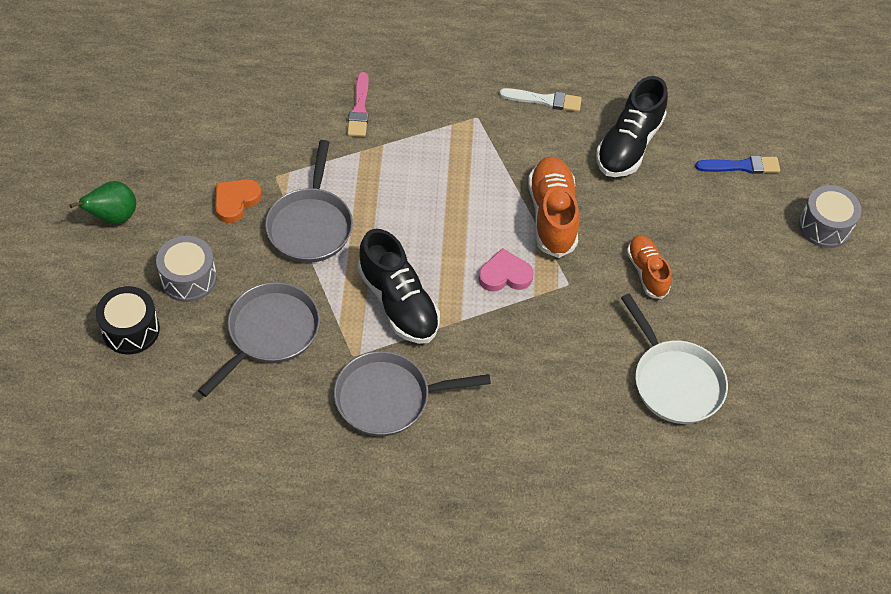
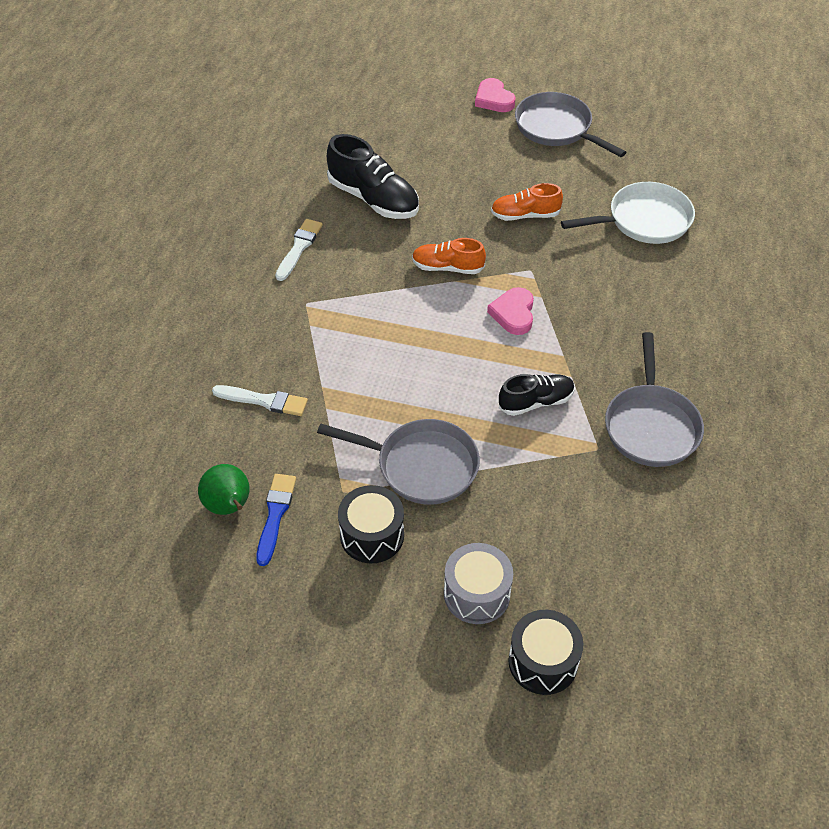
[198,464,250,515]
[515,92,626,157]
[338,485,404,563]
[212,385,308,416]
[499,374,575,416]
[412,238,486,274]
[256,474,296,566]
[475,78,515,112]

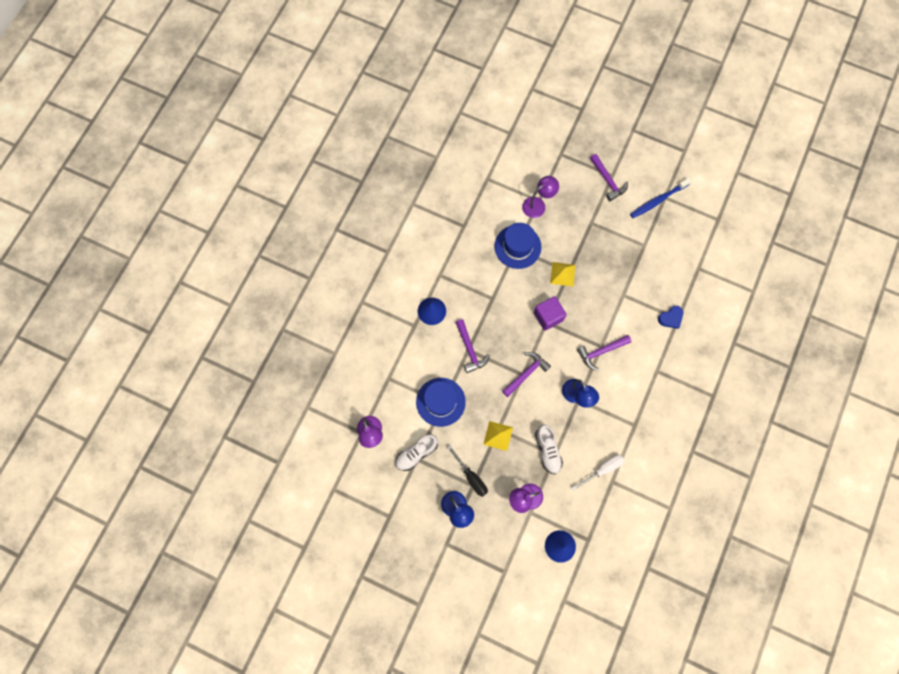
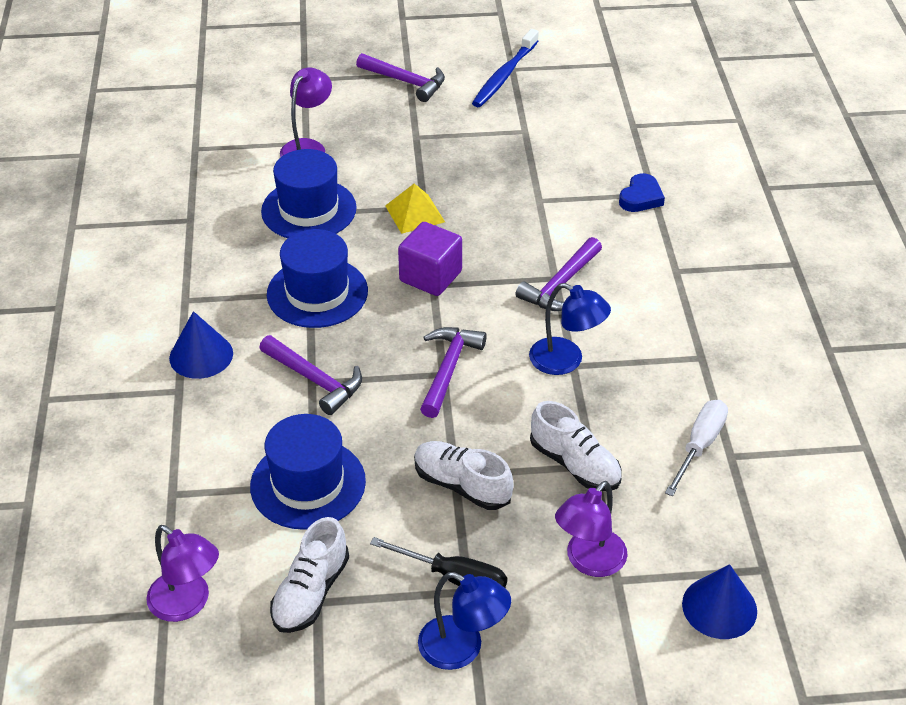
[414,441,513,510]
[267,229,368,328]

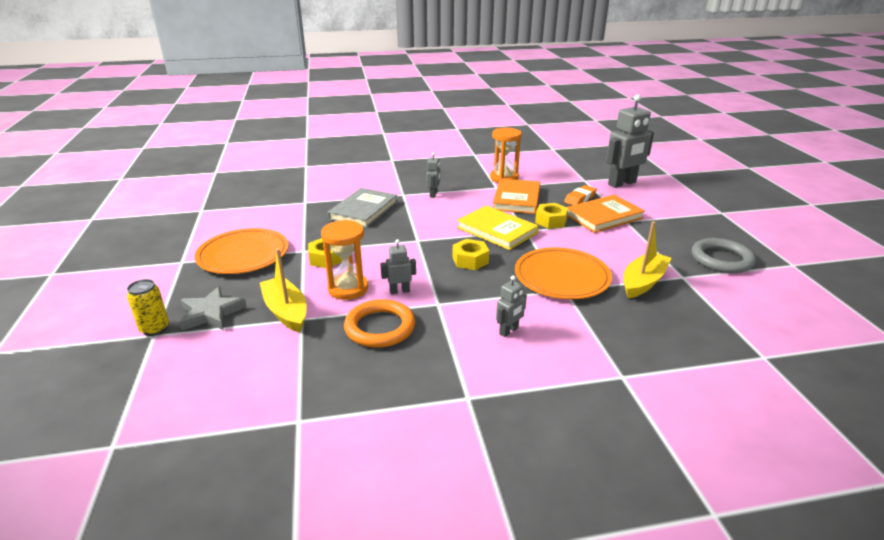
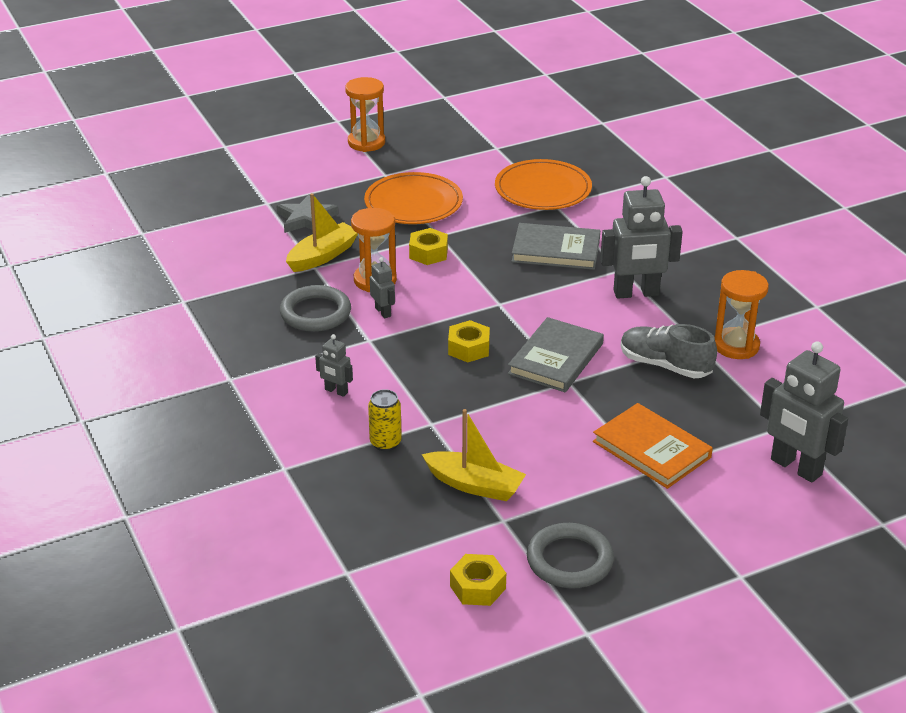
[368,389,402,451]
[280,285,351,332]
[600,176,683,299]
[508,317,604,392]
[621,324,717,378]
[495,159,592,210]
[450,554,506,606]
[564,185,597,205] (first image)
[345,77,385,152]

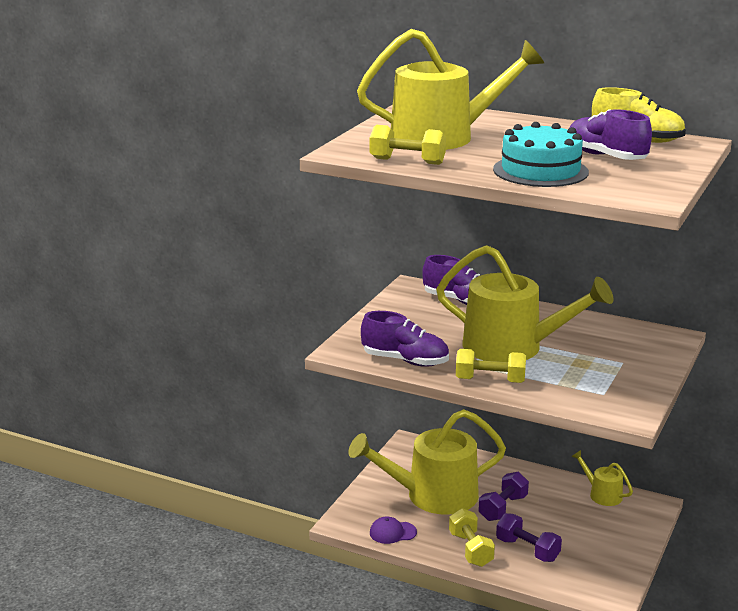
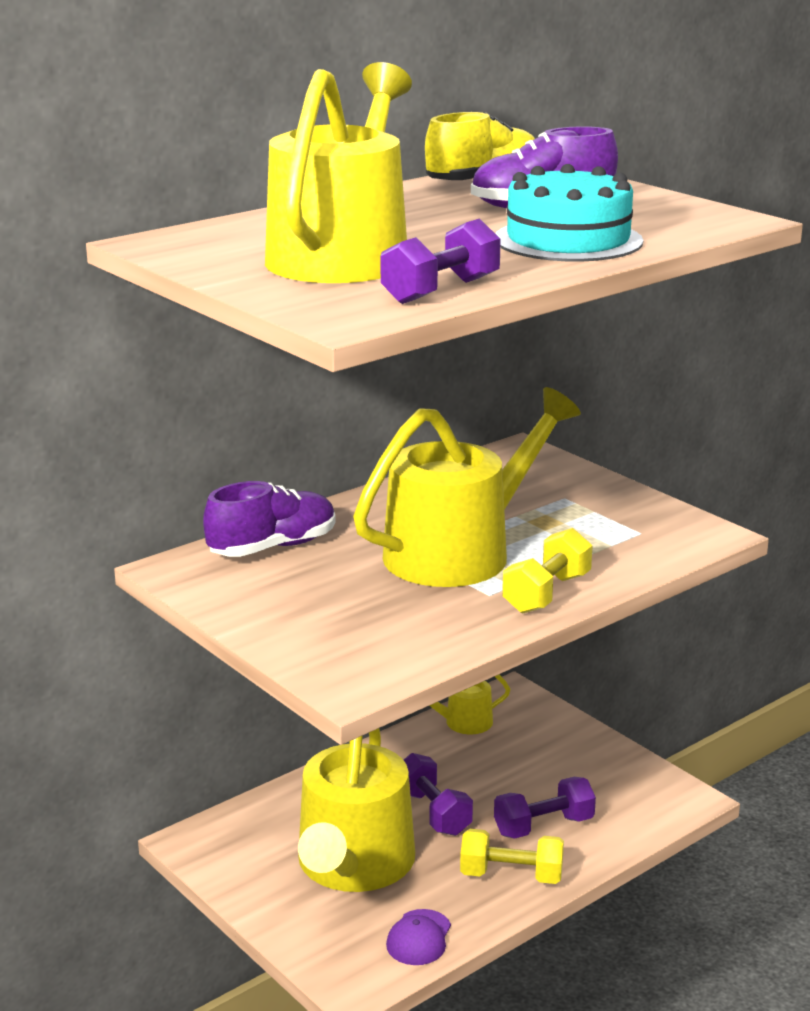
[361,311,449,367] (first image)
[381,218,501,304]

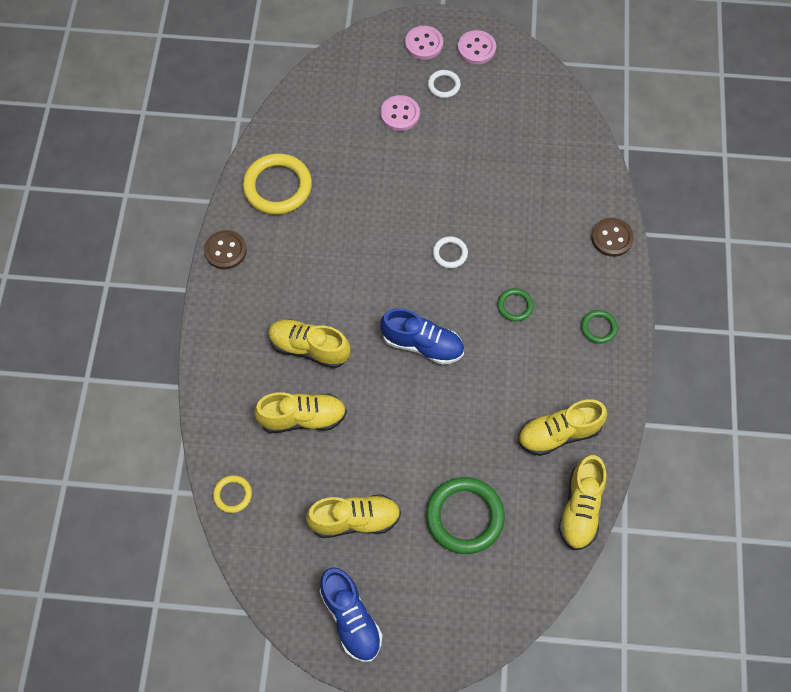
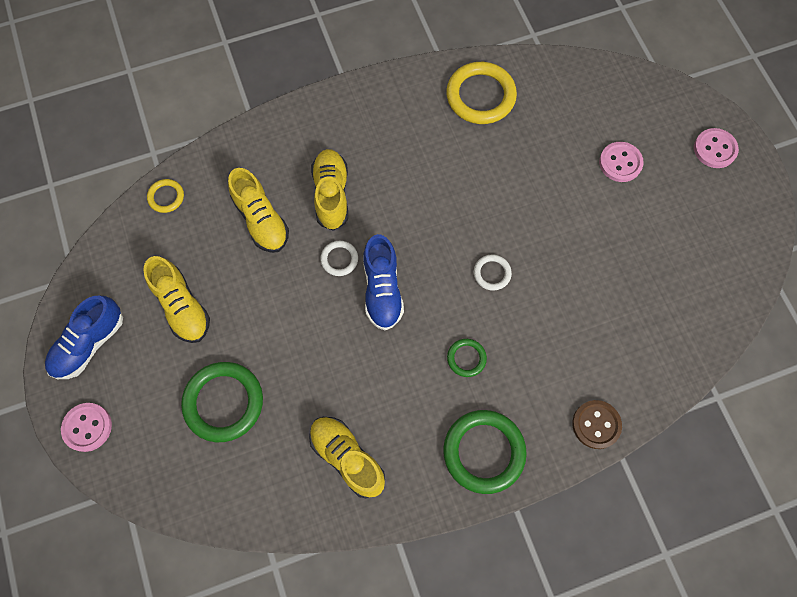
[204,230,247,269] (first image)
[320,241,358,276]
[61,403,112,452]
[559,455,607,550] (first image)
[443,410,527,494]

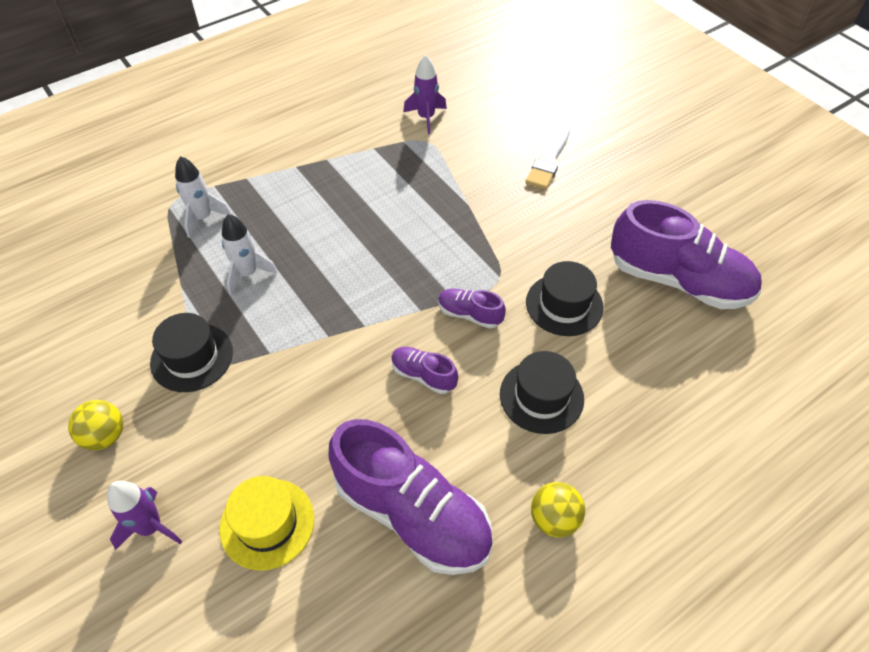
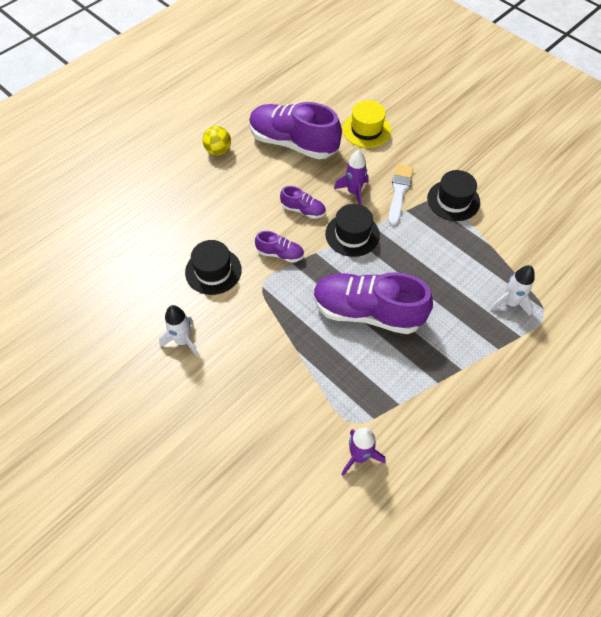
[68,400,123,450] (first image)
[334,150,368,205]
[159,305,199,357]
[325,204,380,257]
[388,165,413,226]
[313,272,433,334]

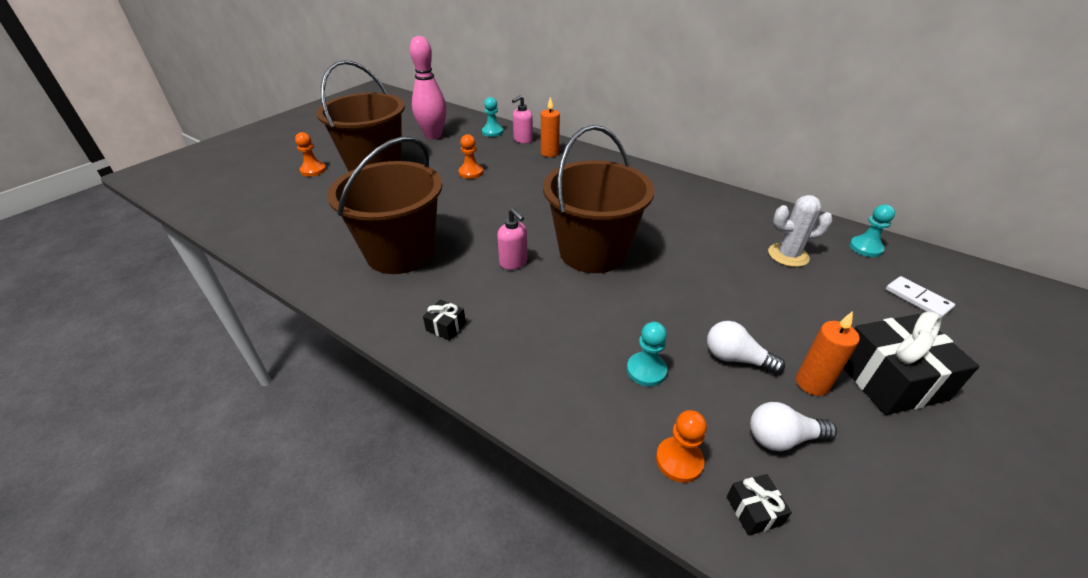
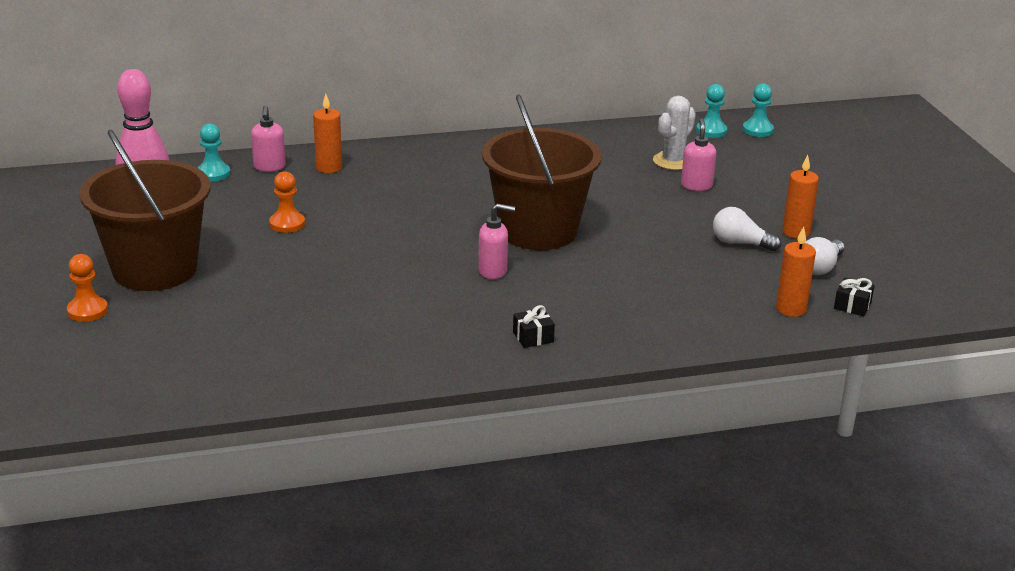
[327,136,442,274] (first image)
[743,83,774,137]
[776,227,816,317]
[713,207,781,251]
[843,312,979,415] (first image)
[886,276,955,318] (first image)
[681,118,716,191]

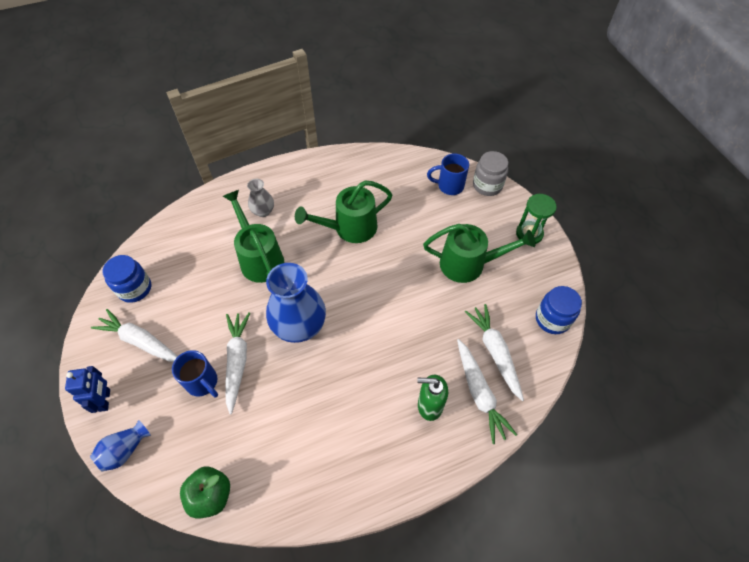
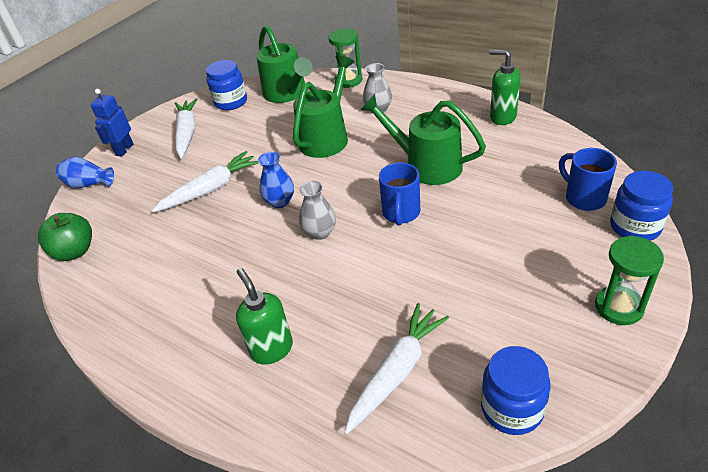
[91,89,133,157]
[379,162,420,226]
[258,152,294,208]
[256,25,313,103]
[457,339,517,444] (first image)
[610,171,673,241]
[299,181,336,240]
[329,28,363,88]
[489,49,521,125]

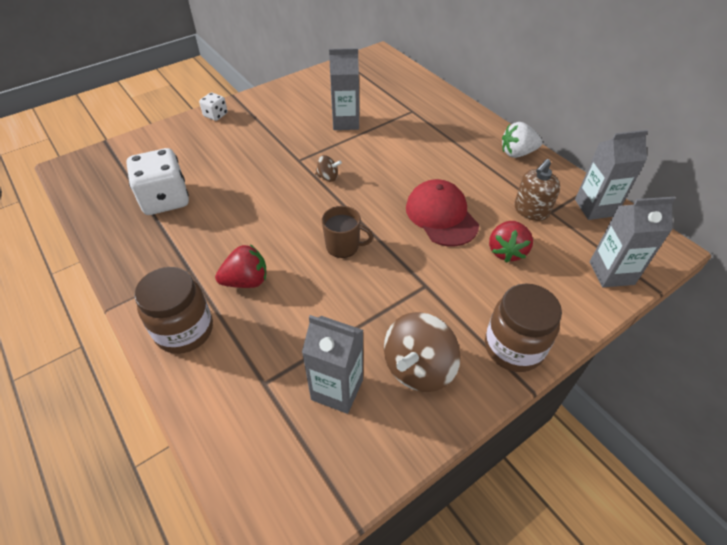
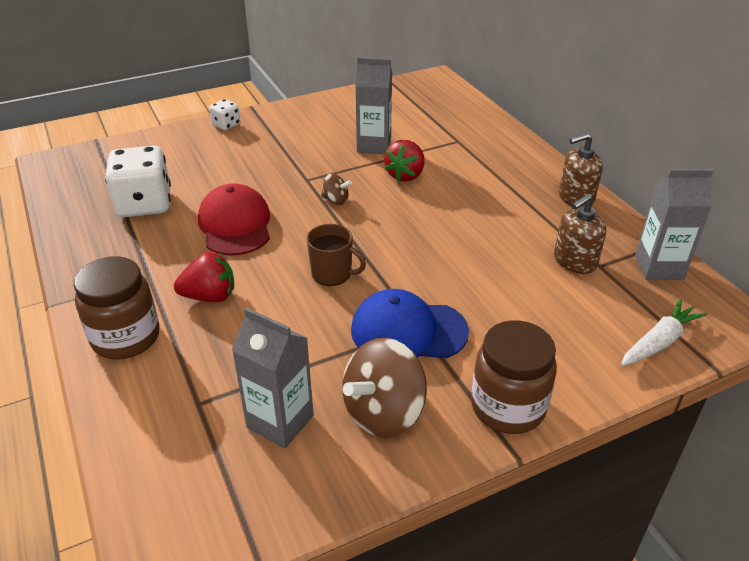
[198,183,270,256]
[384,140,425,182]
[559,133,603,206]
[621,299,707,366]
[351,289,469,358]

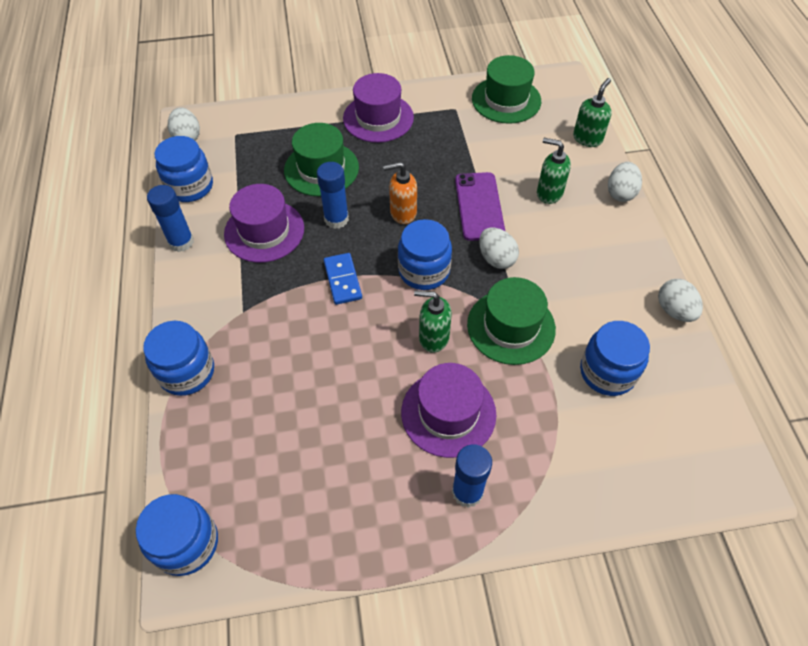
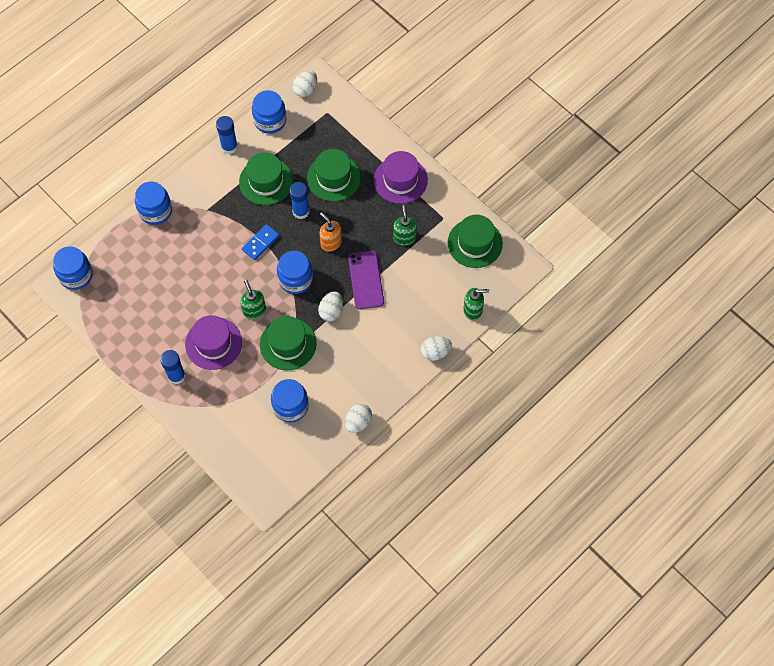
[239,152,293,205]
[348,250,384,309]
[393,205,417,246]

